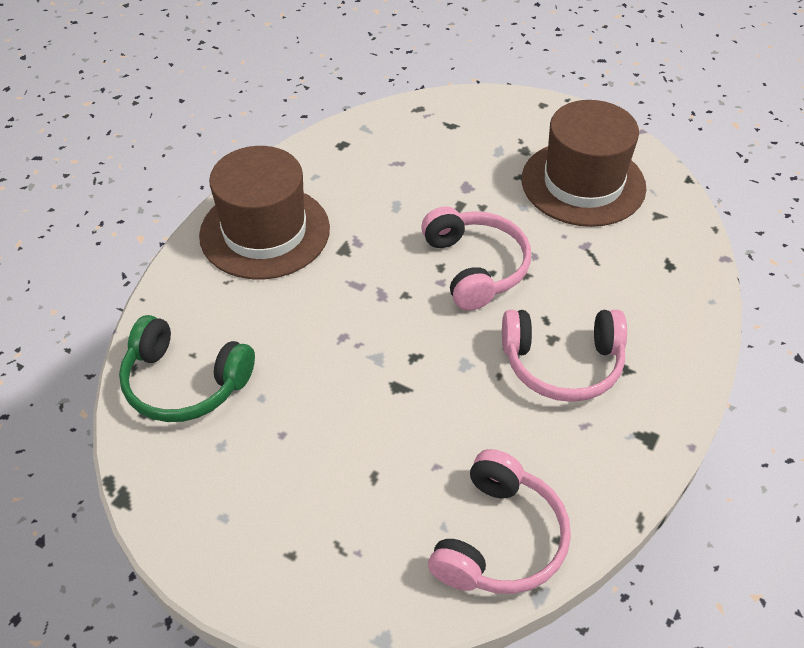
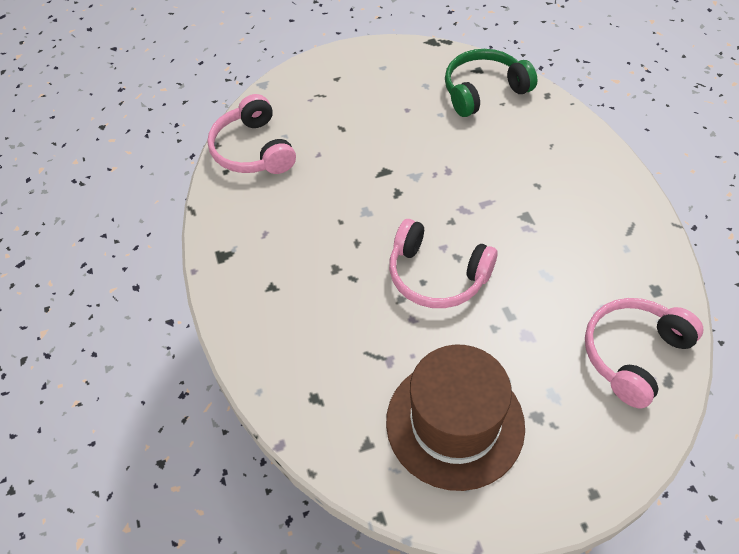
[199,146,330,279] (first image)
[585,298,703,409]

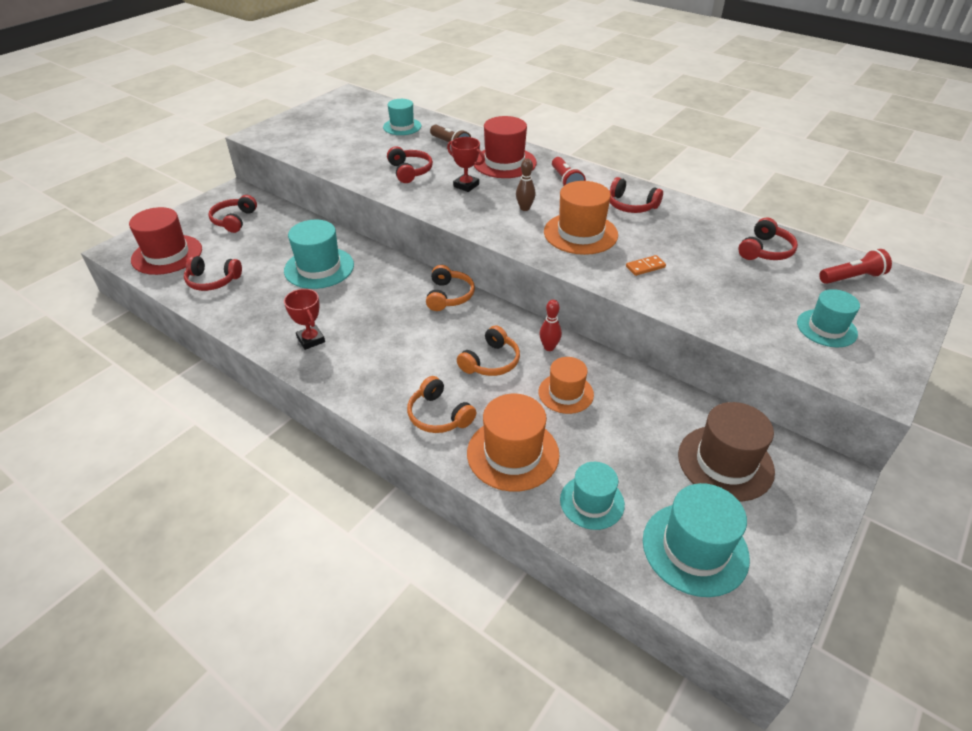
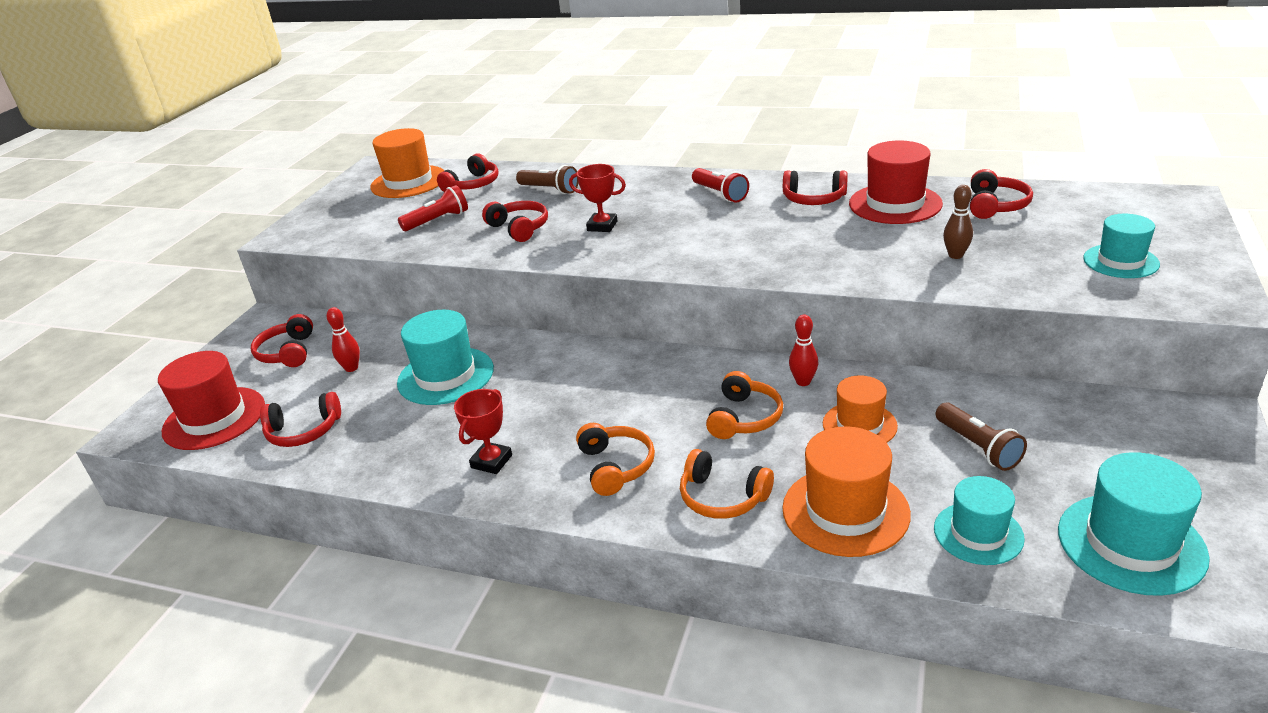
[454,389,512,474]
[437,154,499,192]
[576,423,655,496]
[849,141,943,224]
[943,185,973,259]
[370,128,445,198]
[626,255,666,276] (first image)
[678,402,775,501] (first image)
[398,185,468,231]
[326,307,360,372]
[936,403,1027,471]

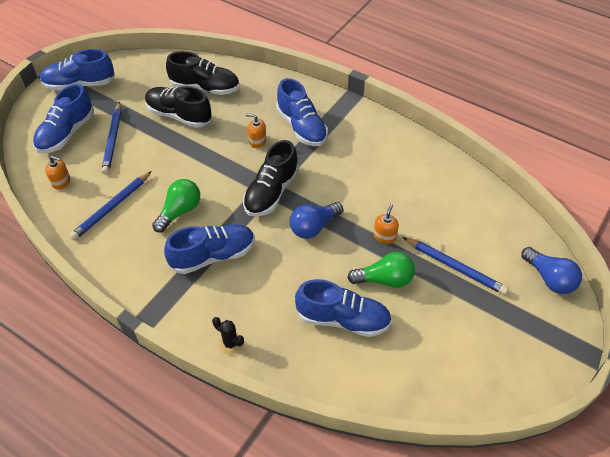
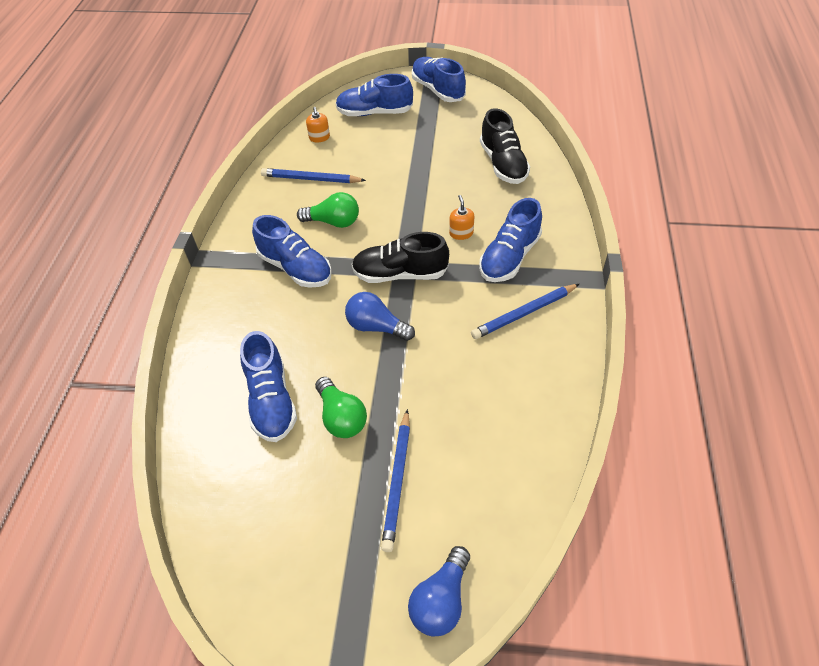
[471,284,579,339]
[145,86,212,128] (first image)
[212,317,244,355] (first image)
[373,204,399,244] (first image)

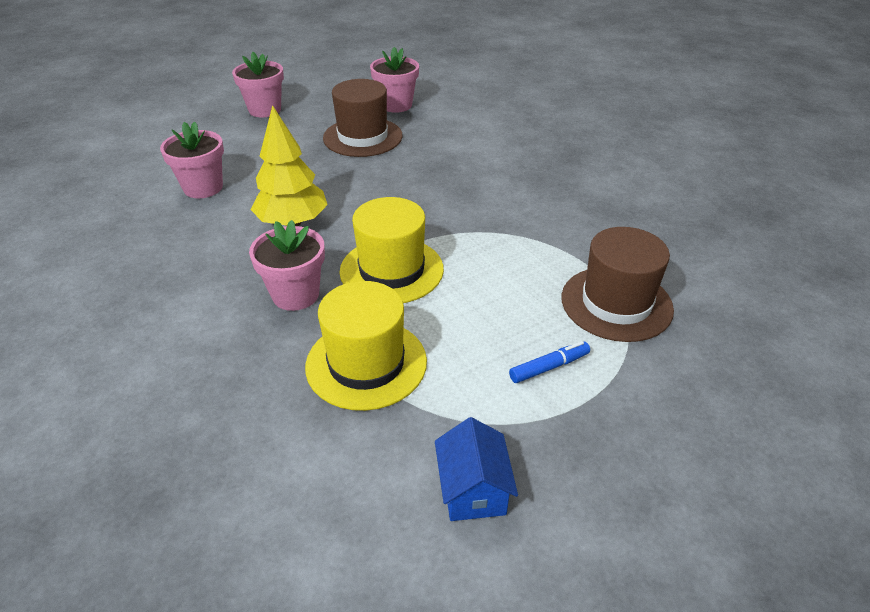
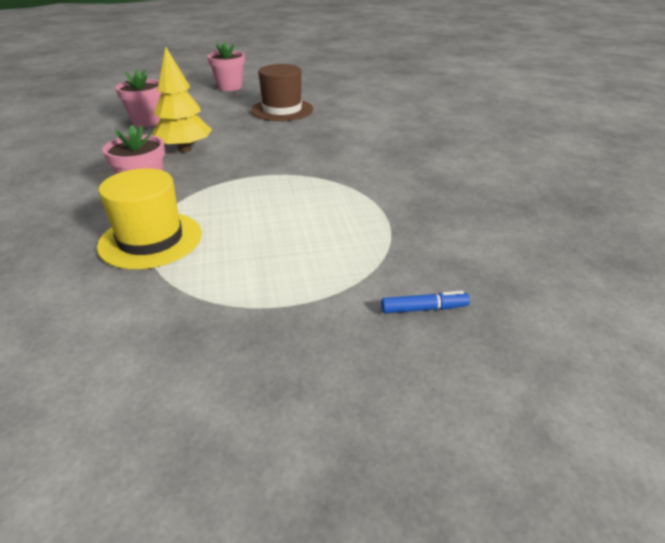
[339,197,444,303] (first image)
[370,47,419,113] (first image)
[435,417,518,521] (first image)
[381,291,470,314]
[561,227,674,342] (first image)

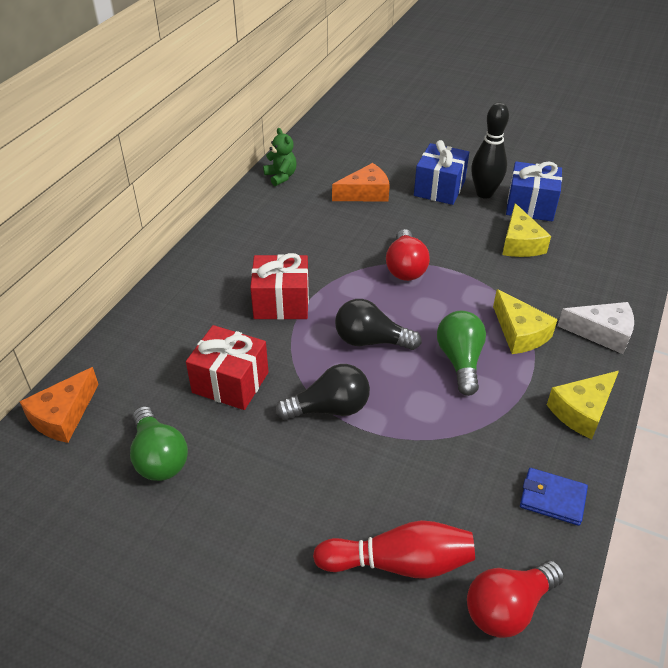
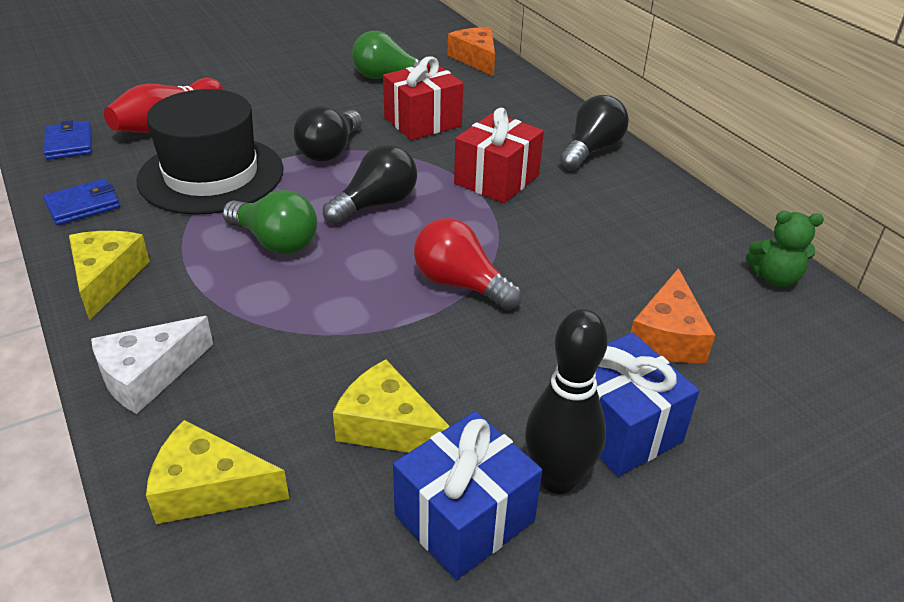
[44,120,92,160]
[146,420,289,524]
[137,89,284,215]
[560,95,629,170]

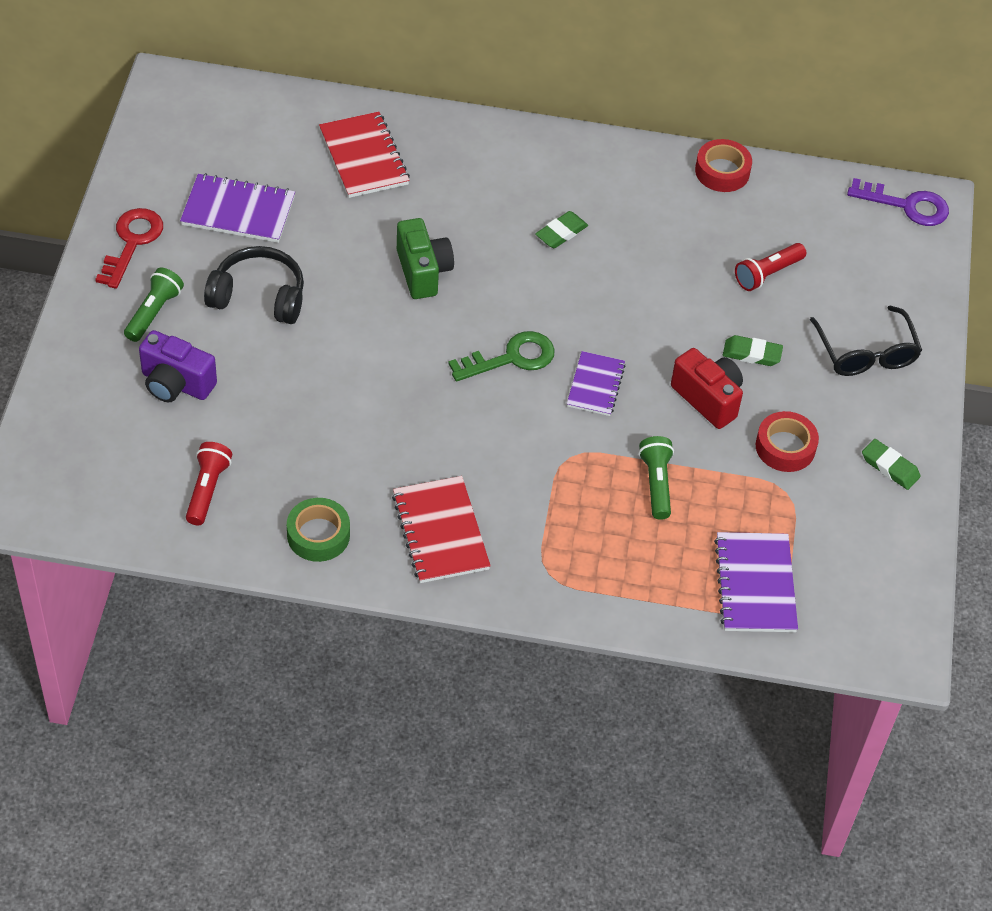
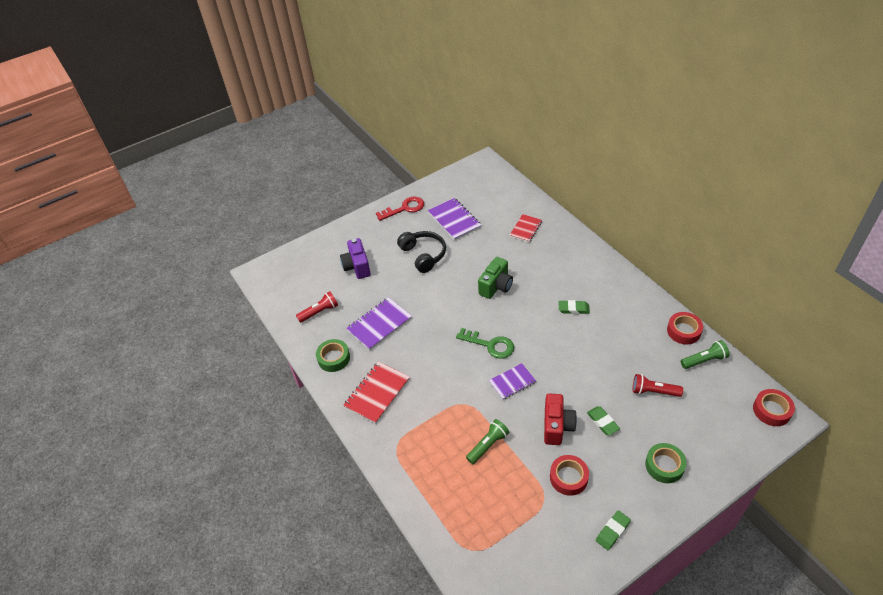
[681,340,729,369]
[510,214,542,242]
[346,297,412,350]
[645,443,687,483]
[753,389,795,426]
[596,510,631,550]

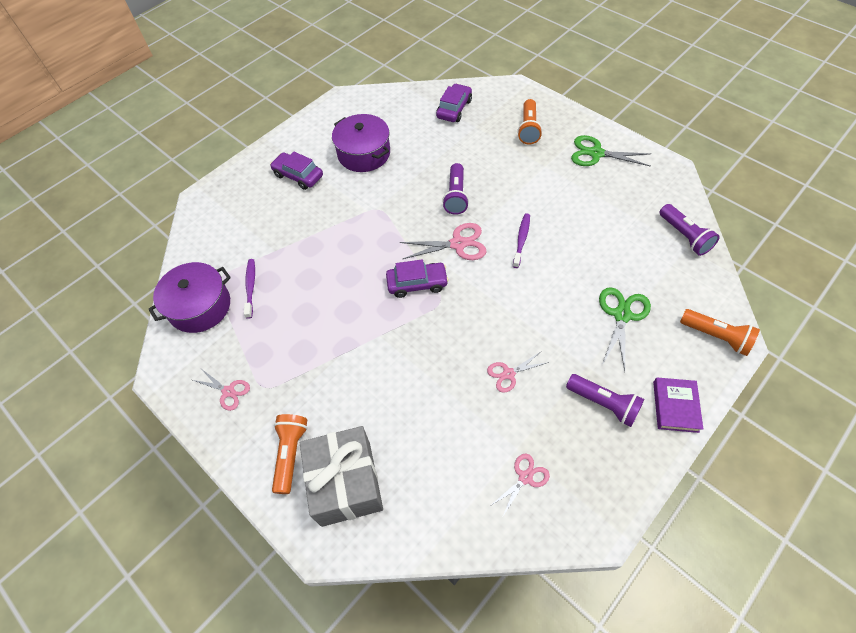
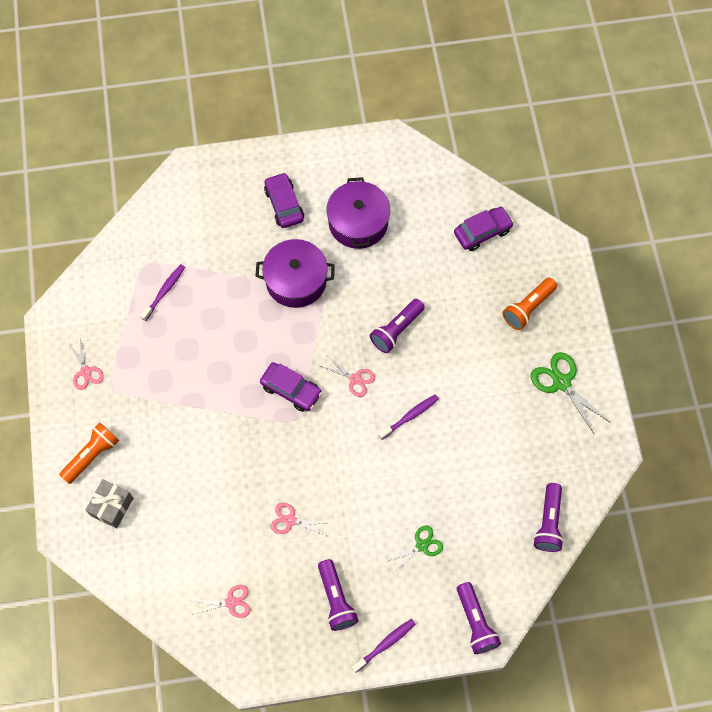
[255,239,335,308]
[85,479,133,528]
[321,357,375,397]
[385,525,443,572]
[352,619,415,673]
[457,582,501,654]

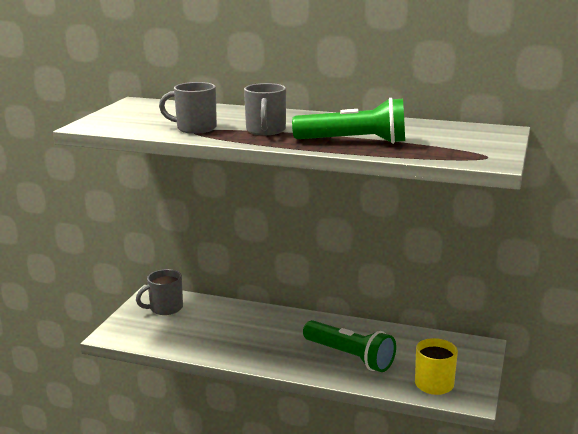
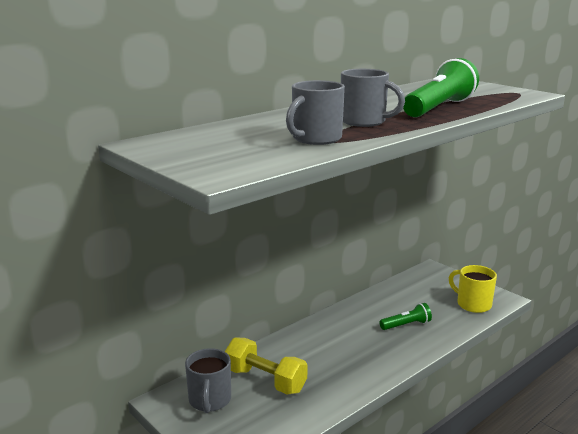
[379,303,432,330]
[225,337,307,394]

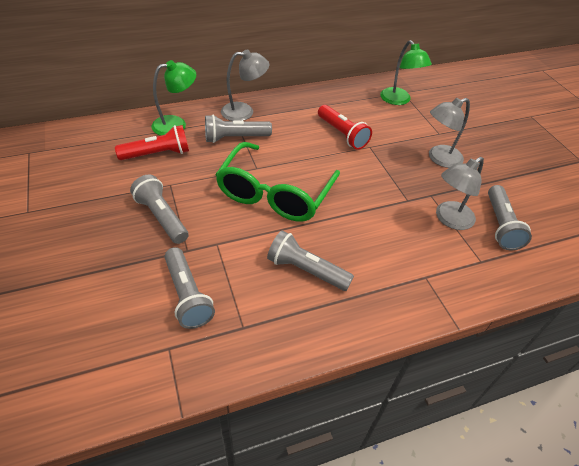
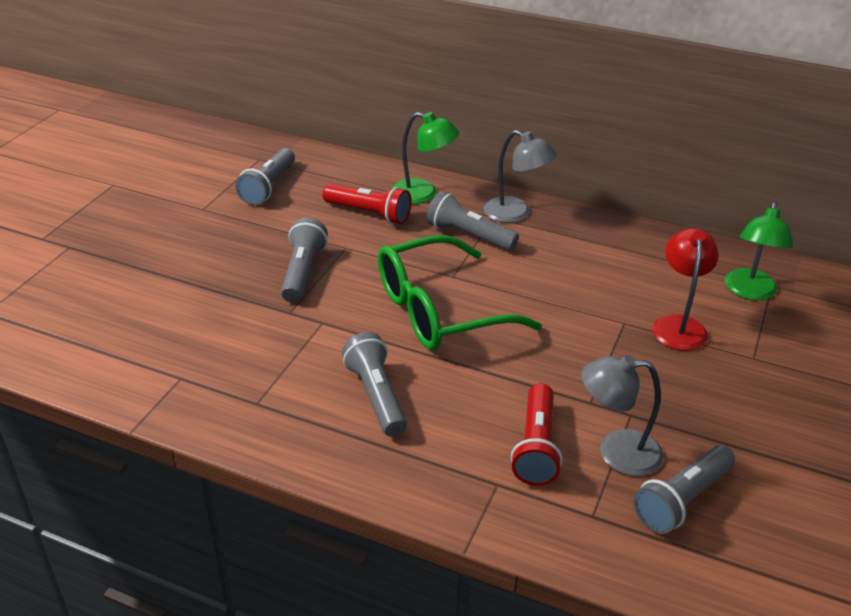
[235,148,295,205]
[511,383,563,486]
[429,98,470,168] (first image)
[652,228,719,351]

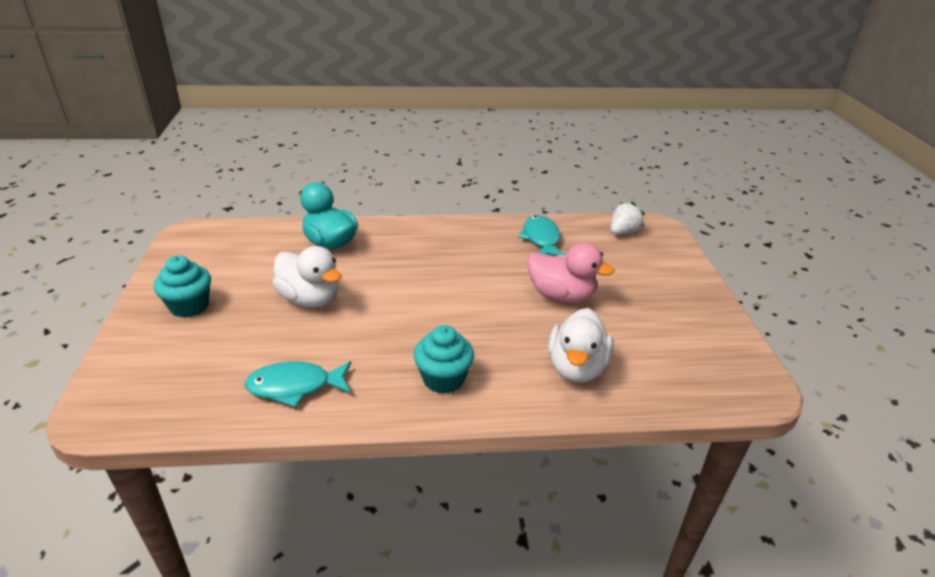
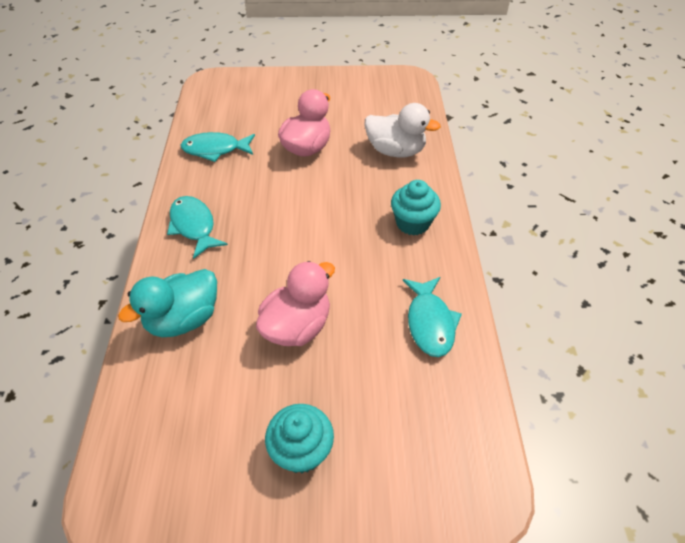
[256,261,335,346]
[610,201,645,235] (first image)
[167,196,228,259]

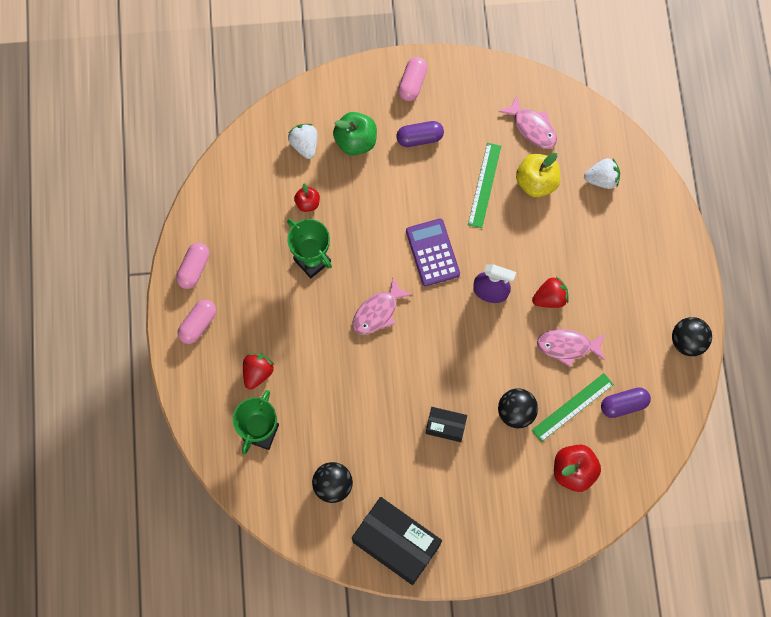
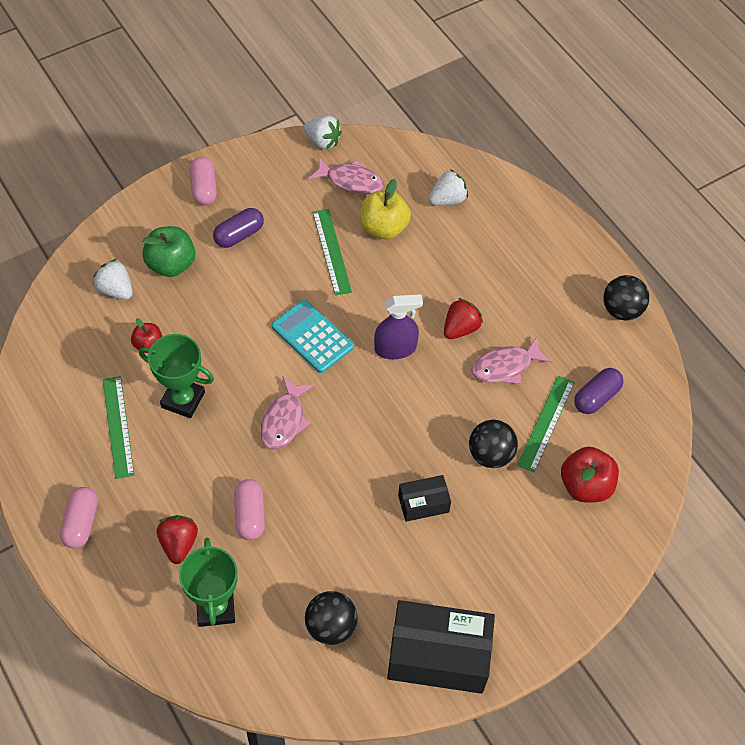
[234,479,265,540]
[272,300,354,373]
[103,376,134,479]
[304,115,342,149]

